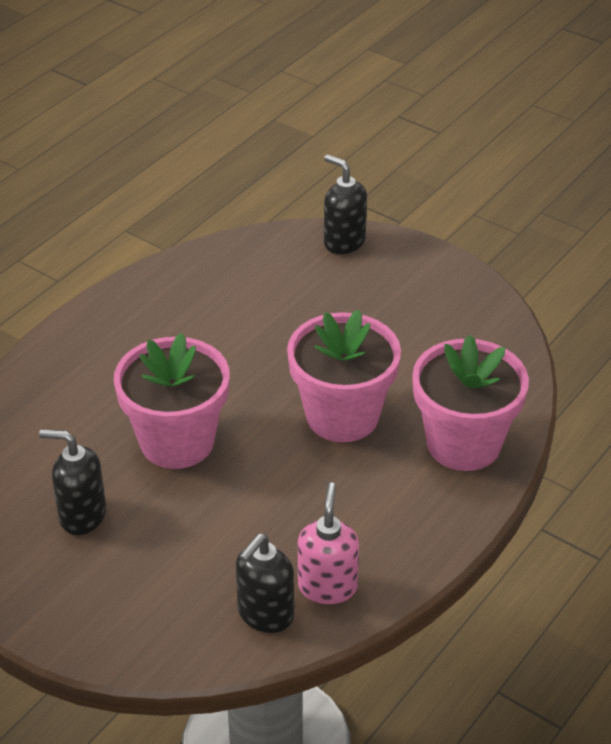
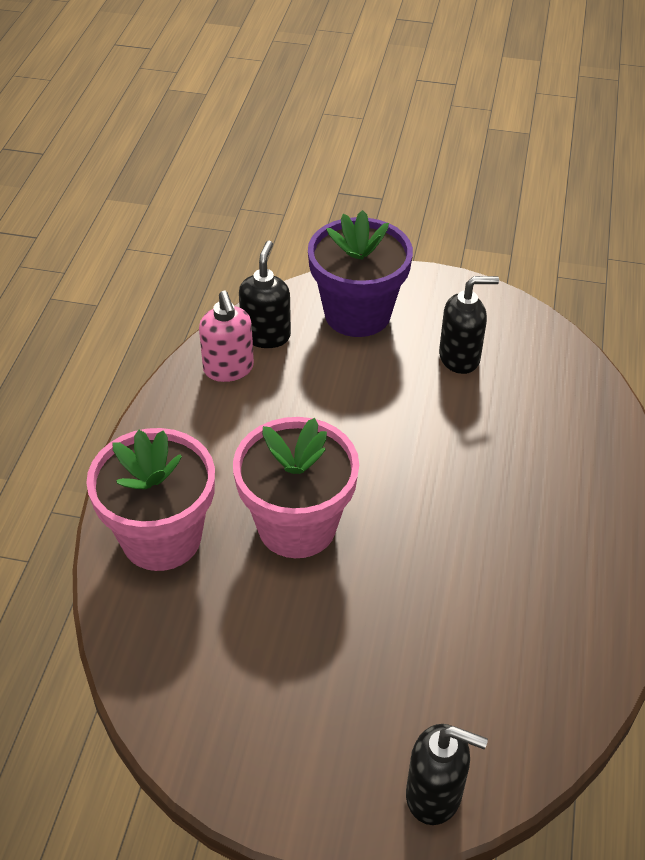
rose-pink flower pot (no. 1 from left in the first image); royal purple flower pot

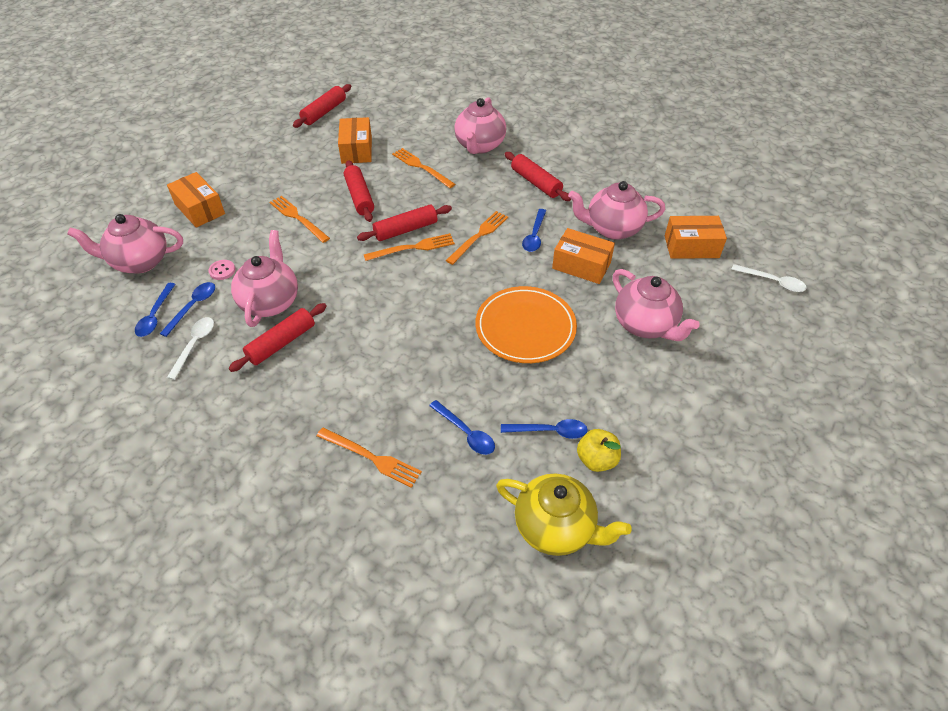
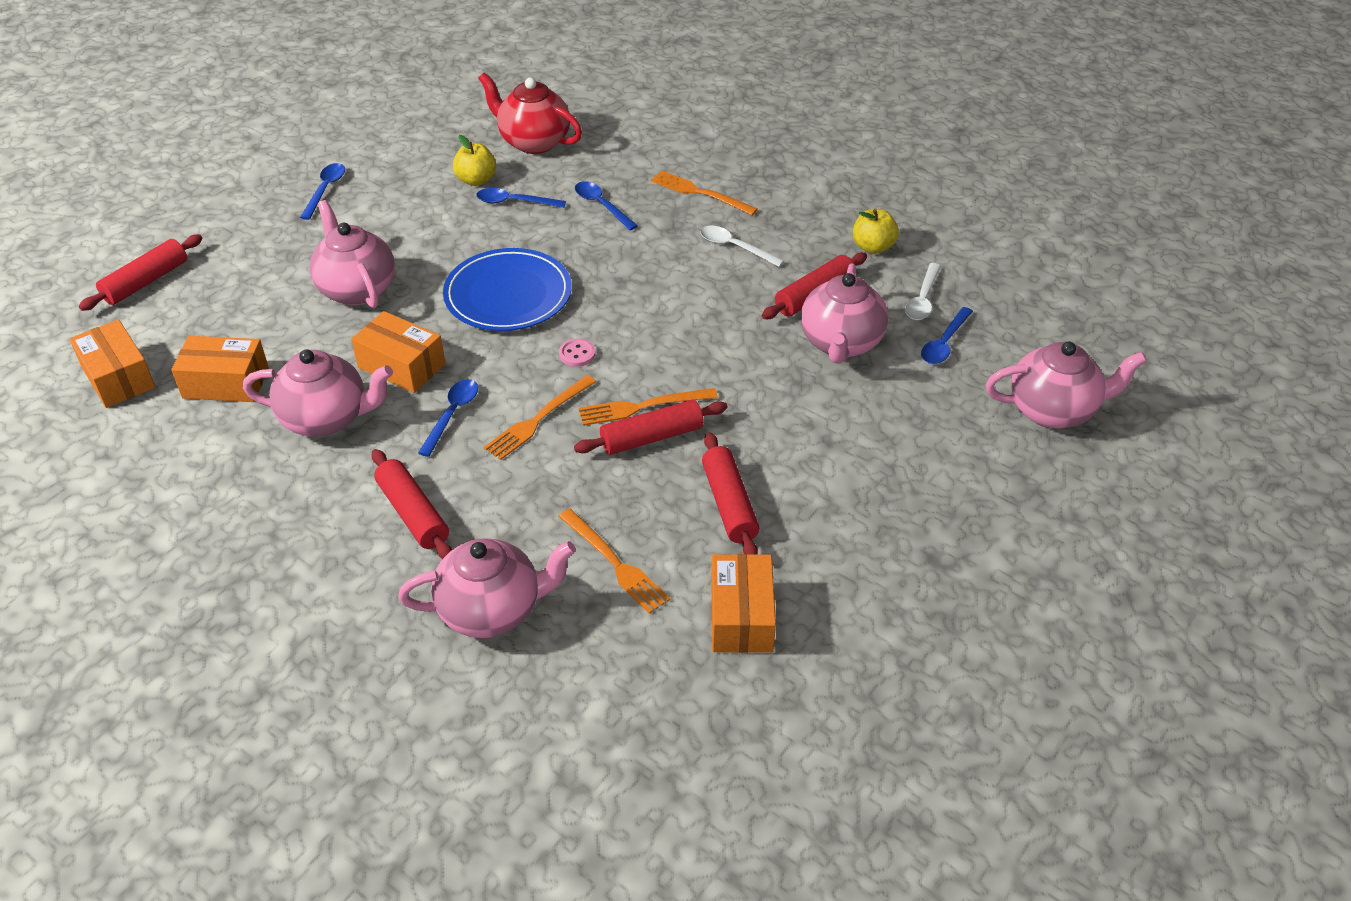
blue spoon (no. 1 from left); orange package (no. 1 from left); rose-pink sewing button; orange table fork (no. 1 from left in the first image); crimson rolling pin (no. 1 from left); rose-pink china teapot (no. 3 from left); blue dinner plate; crimson china teapot; snow-white spoon (no. 1 from left); golden toy apple (no. 2 from left)

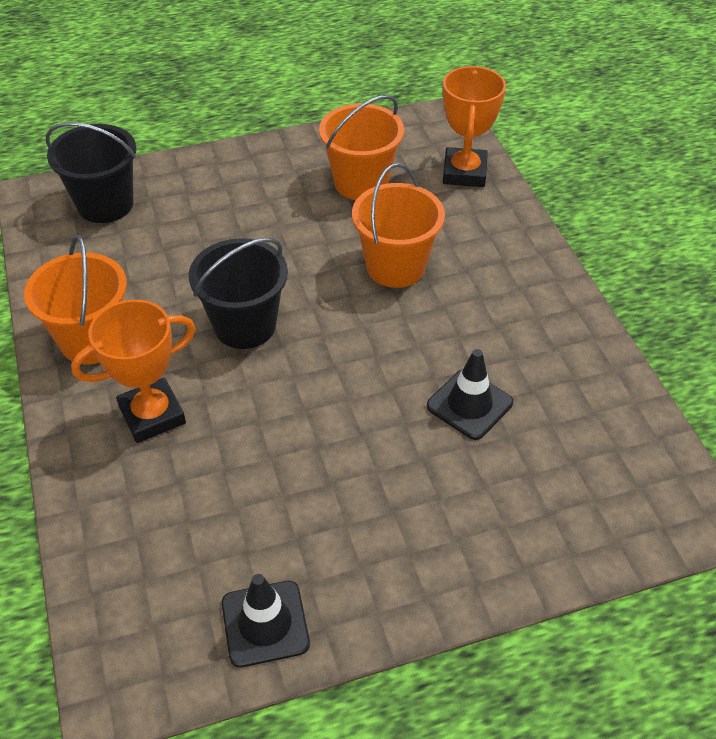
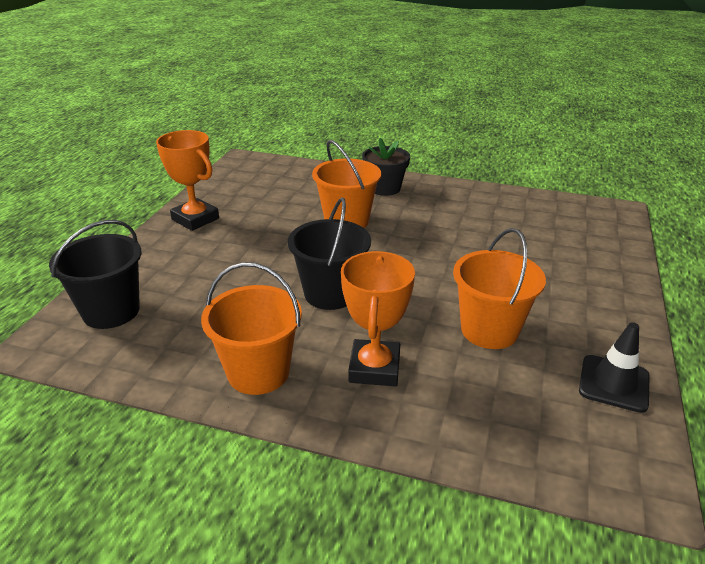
orange sand bucket (no. 3 from left); ebony road cone (no. 2 from left in the first image); orange trophy (no. 1 from left); ebony flower pot

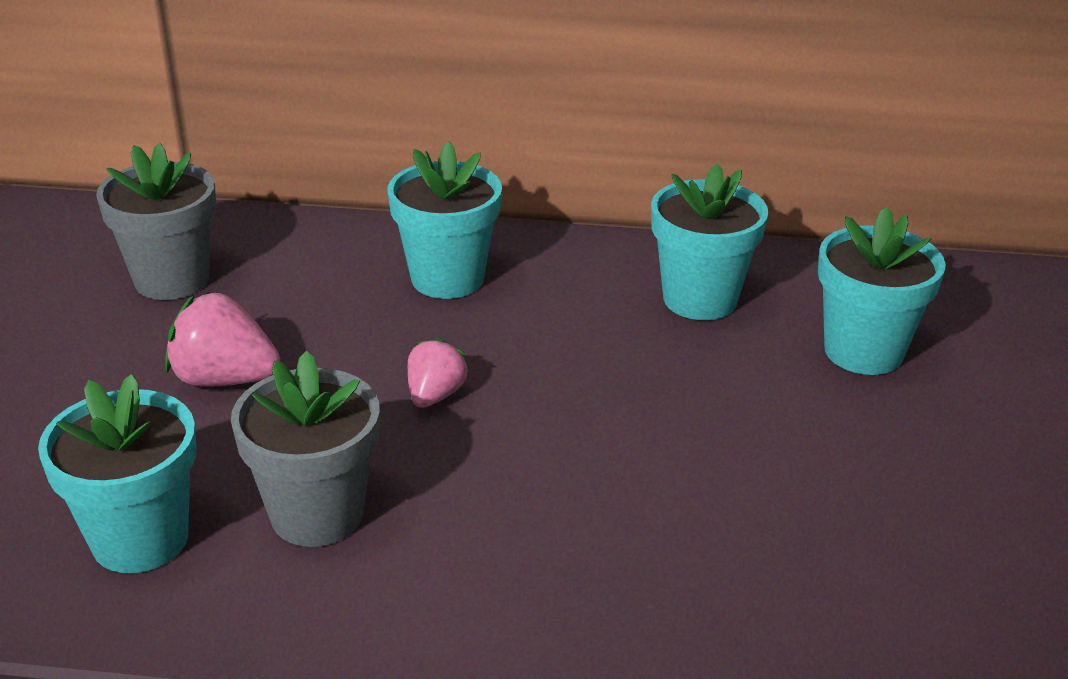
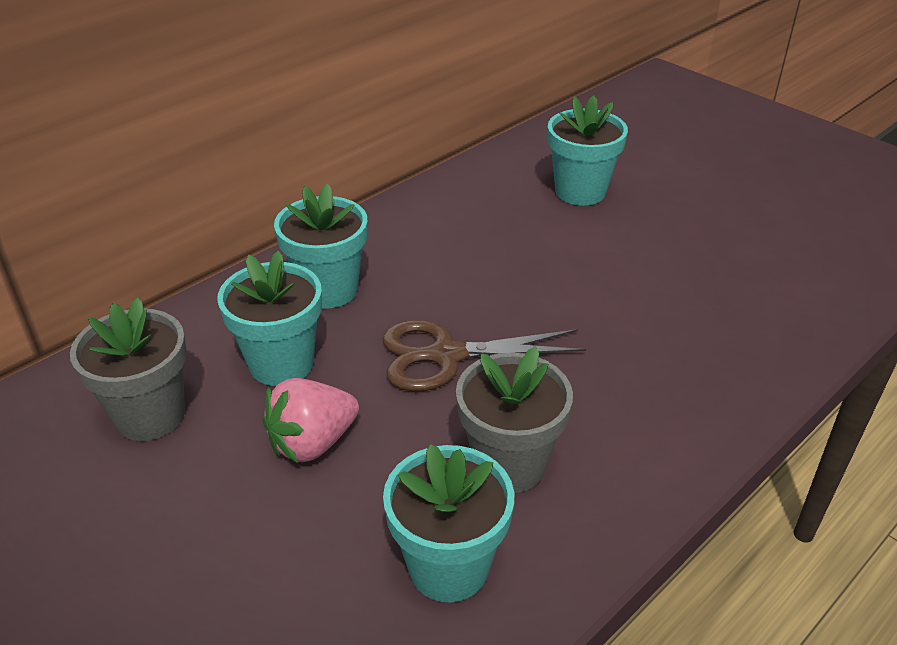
dark brown pair of scissors; teal flower pot (no. 1 from left)

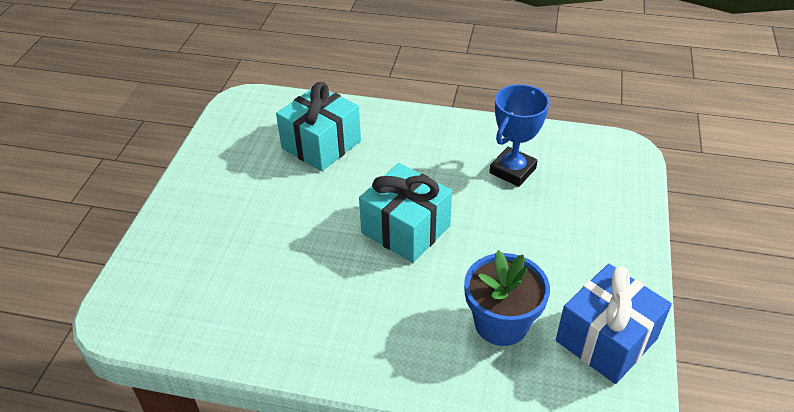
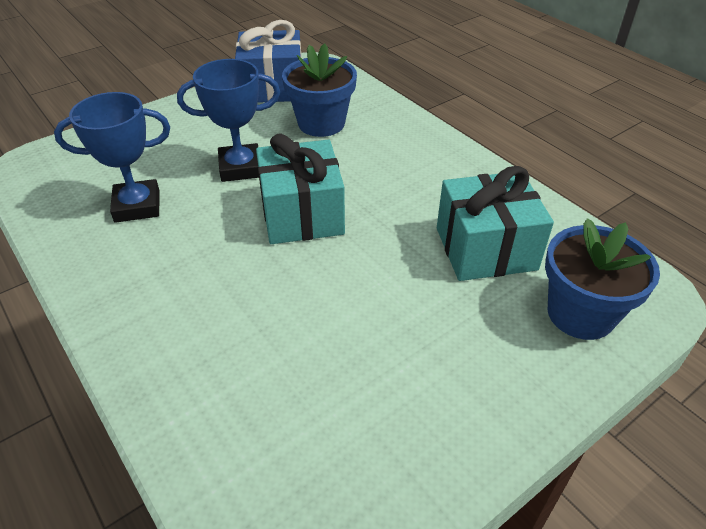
teal gift (no. 2 from left); blue trophy (no. 2 from left); blue flower pot (no. 2 from left)

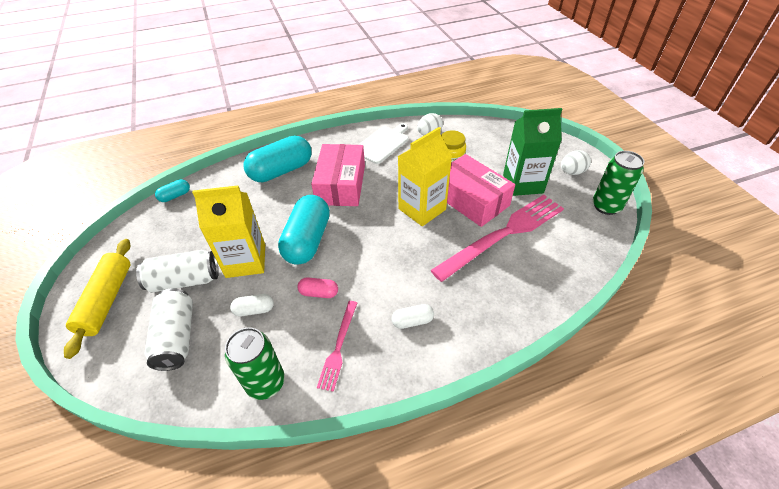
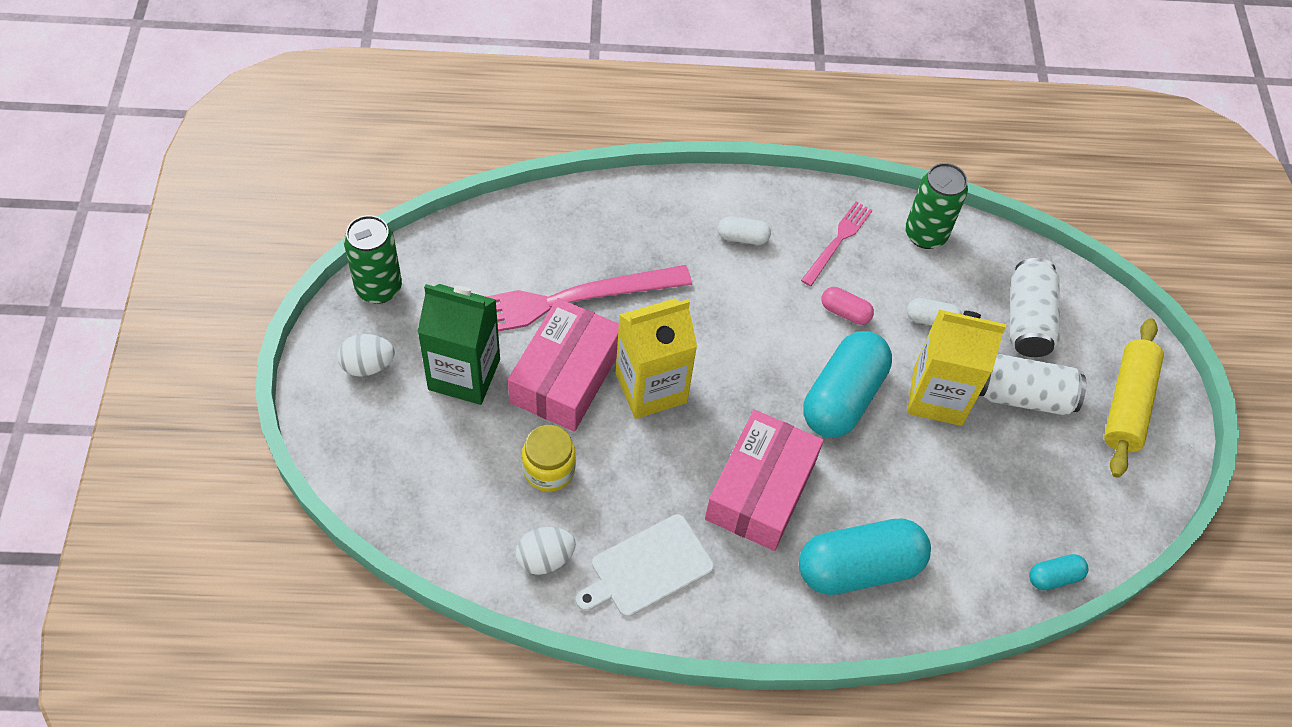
rose-pink package (no. 1 from left)

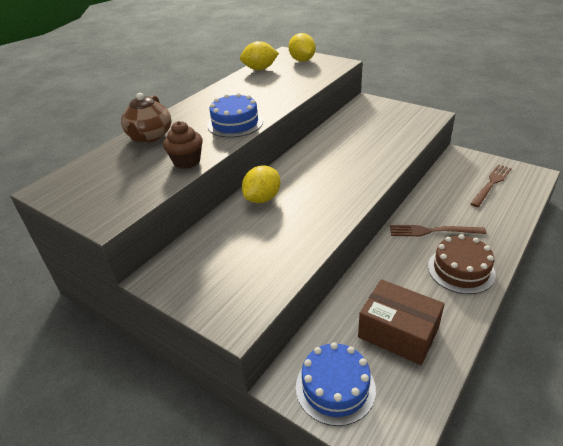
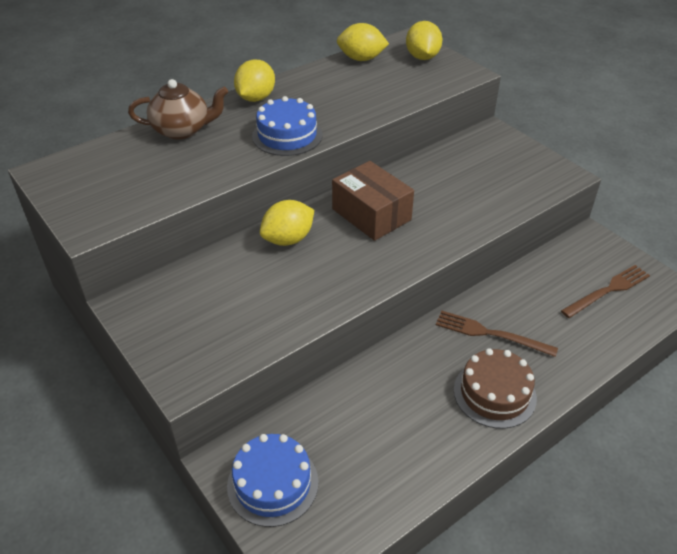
dark brown china teapot; dark brown fairy cake; dark brown package; golden citrus fruit (no. 1 from left)

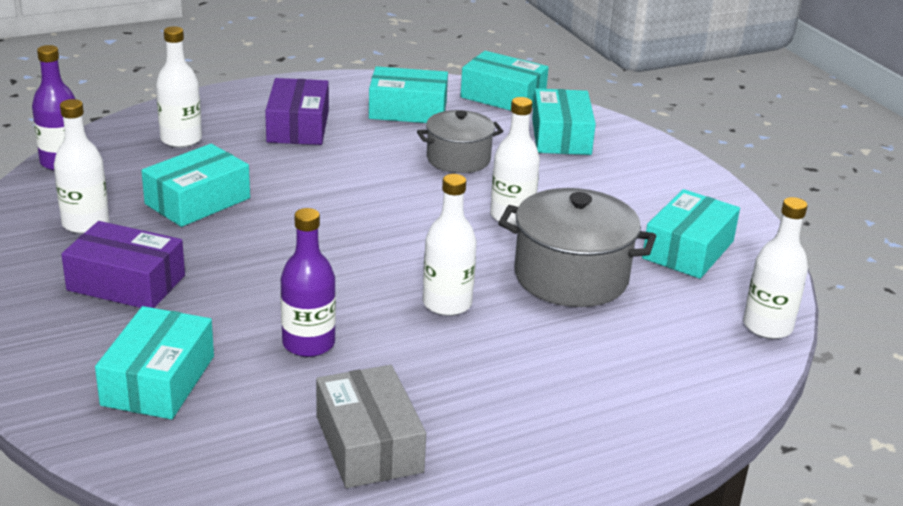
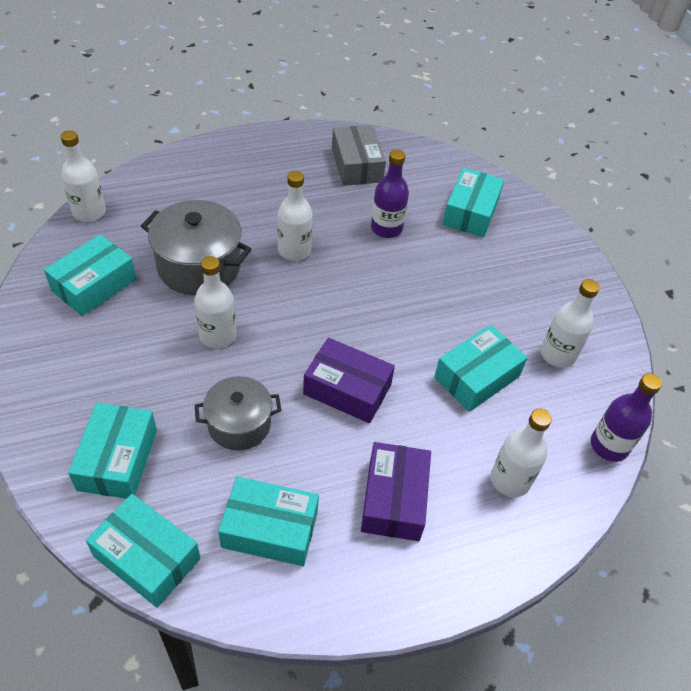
royal purple package (no. 1 from left)

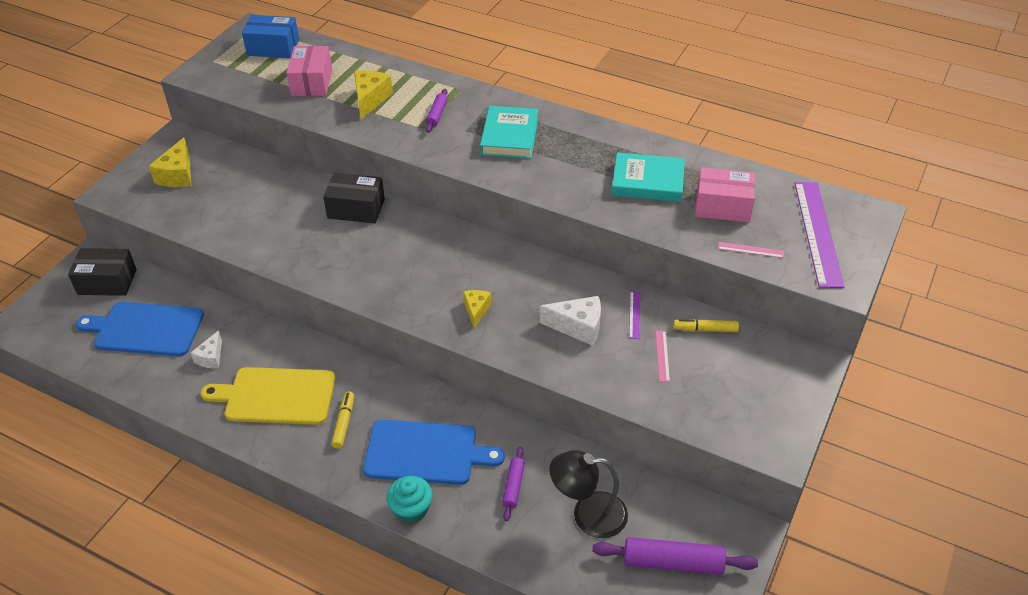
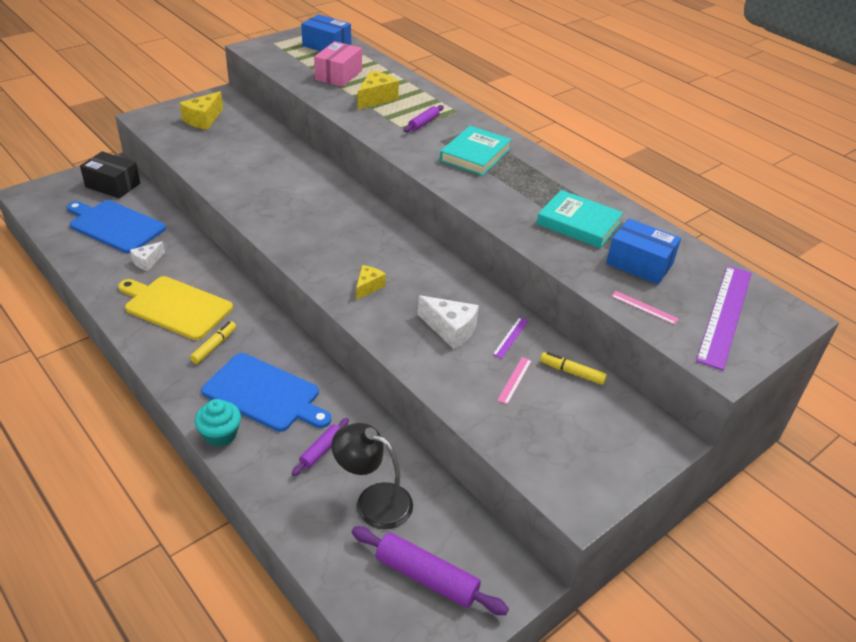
ebony package (no. 2 from left in the first image); blue package (no. 2 from left)

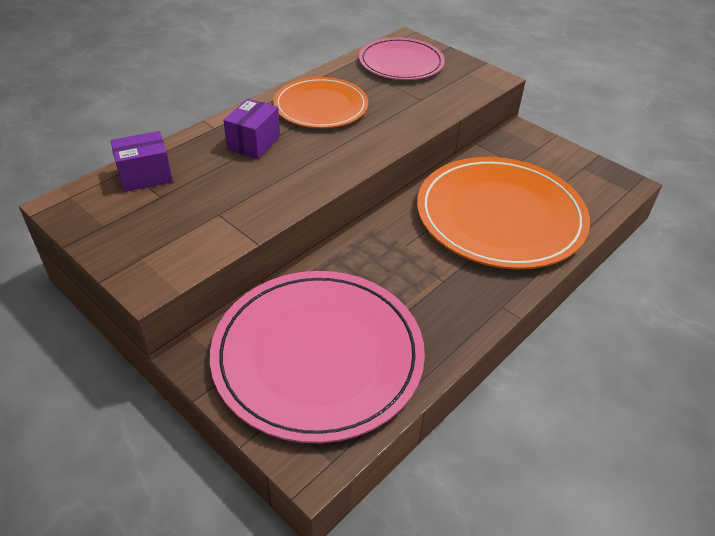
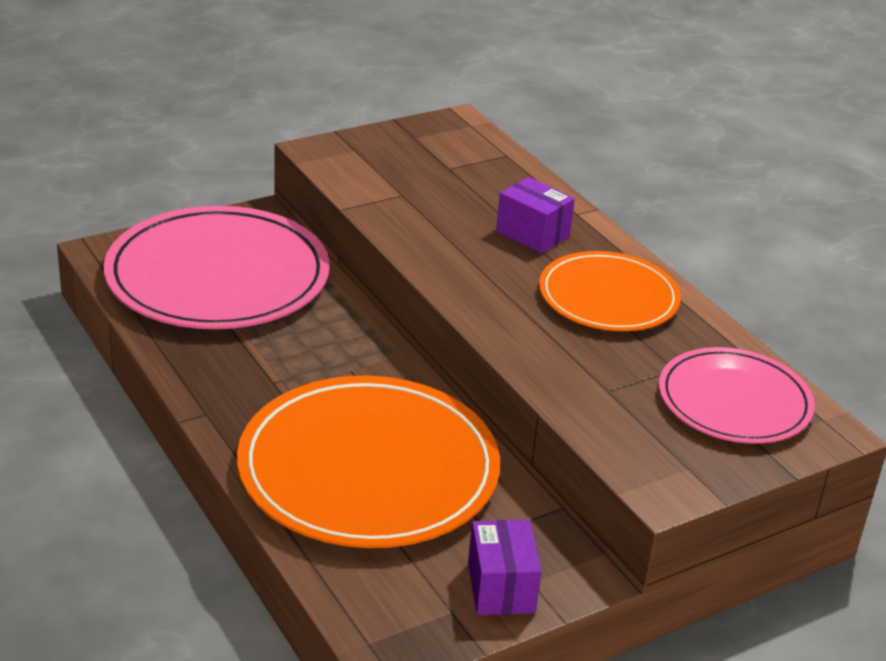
royal purple package (no. 1 from left)

